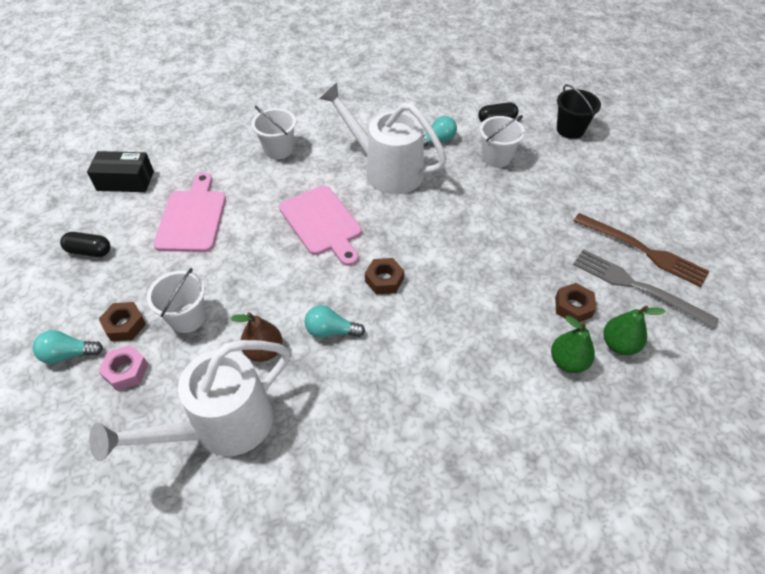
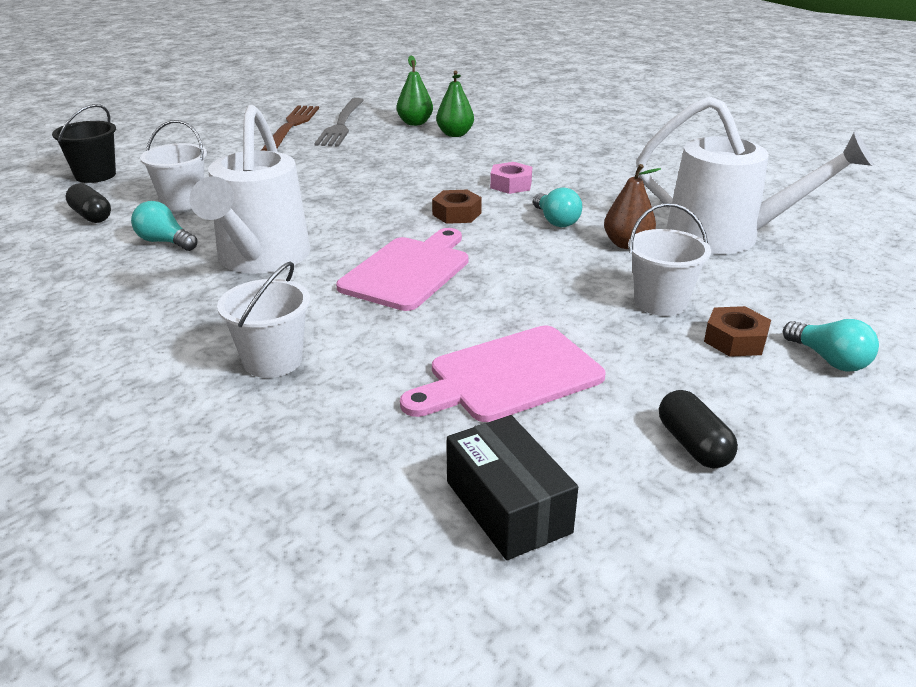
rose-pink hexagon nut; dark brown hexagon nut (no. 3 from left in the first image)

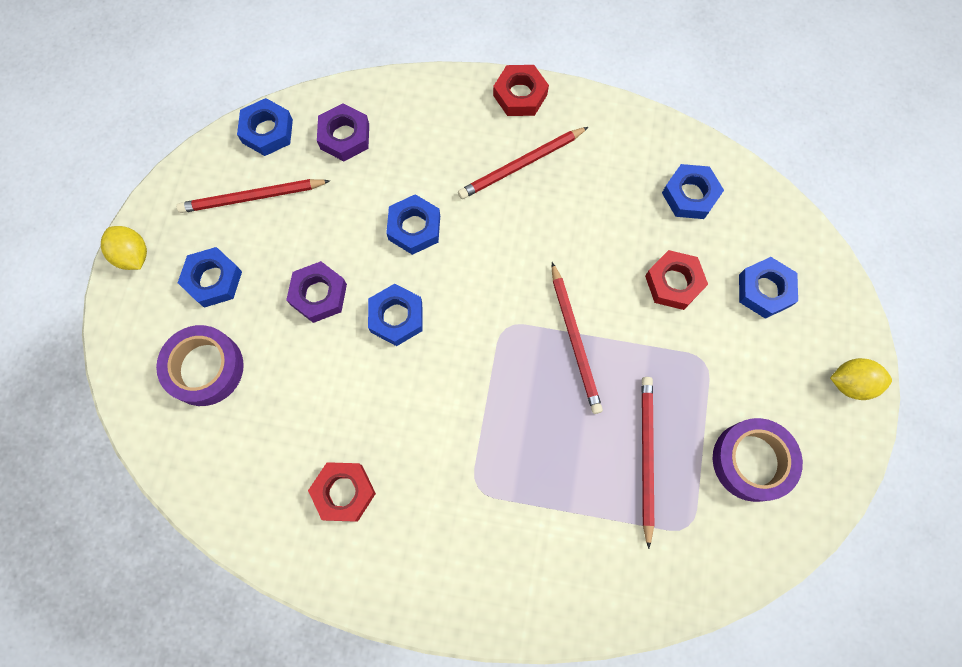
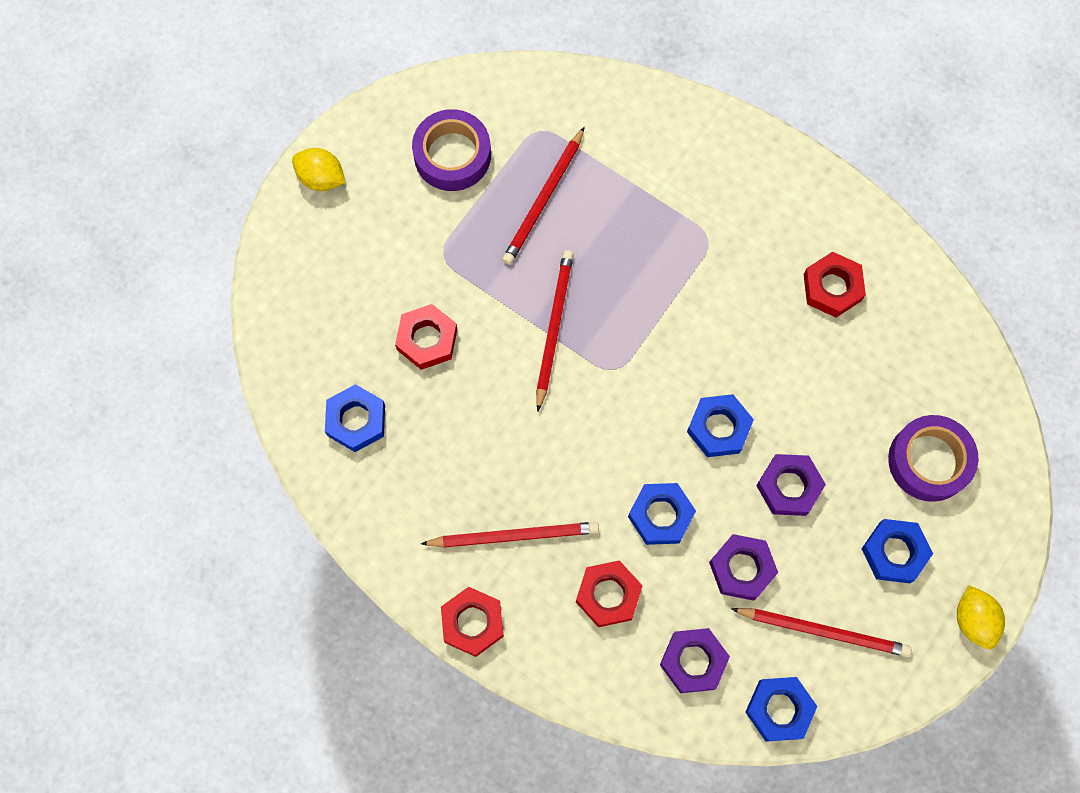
blue hexagon nut (no. 6 from left in the first image); crimson hexagon nut (no. 3 from left); royal purple hexagon nut (no. 2 from left)

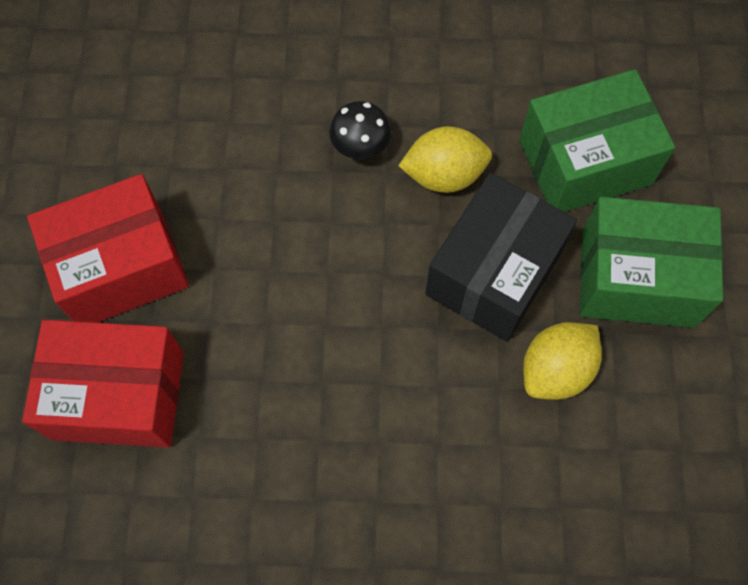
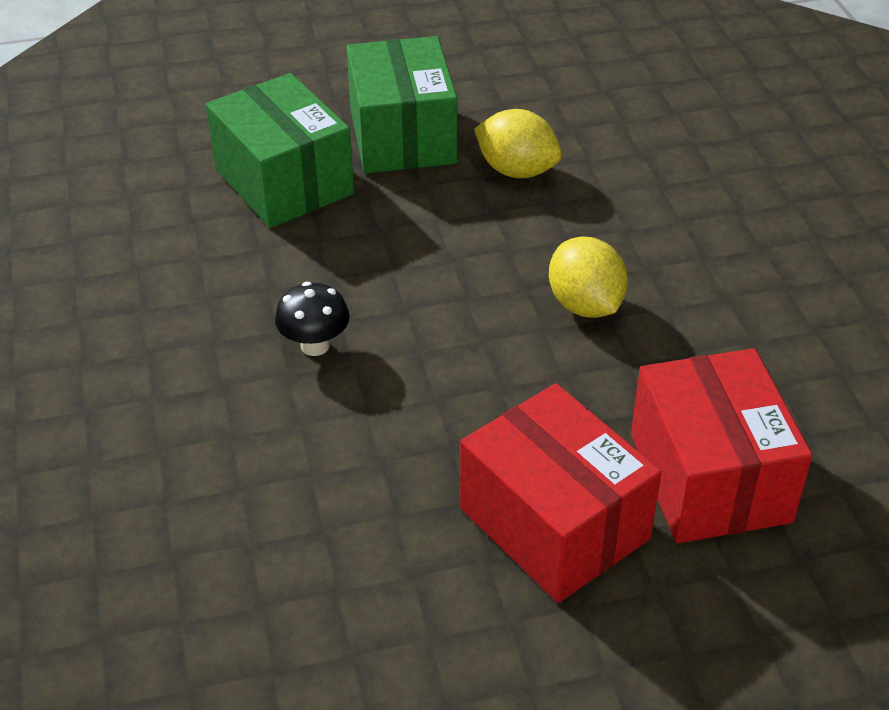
golden citrus fruit (no. 2 from left); ebony package

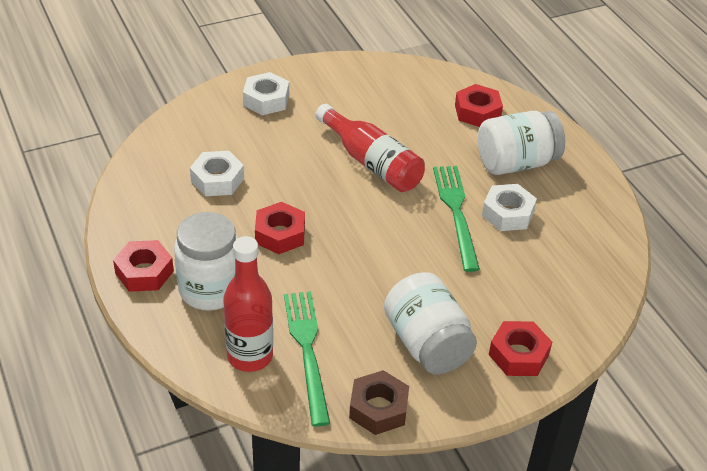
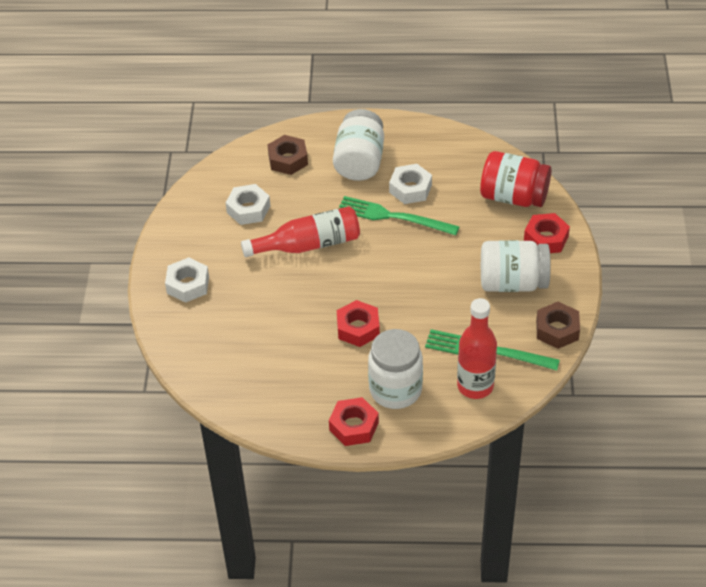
snow-white hexagon nut (no. 2 from left); dark brown hexagon nut (no. 1 from left); crimson jar

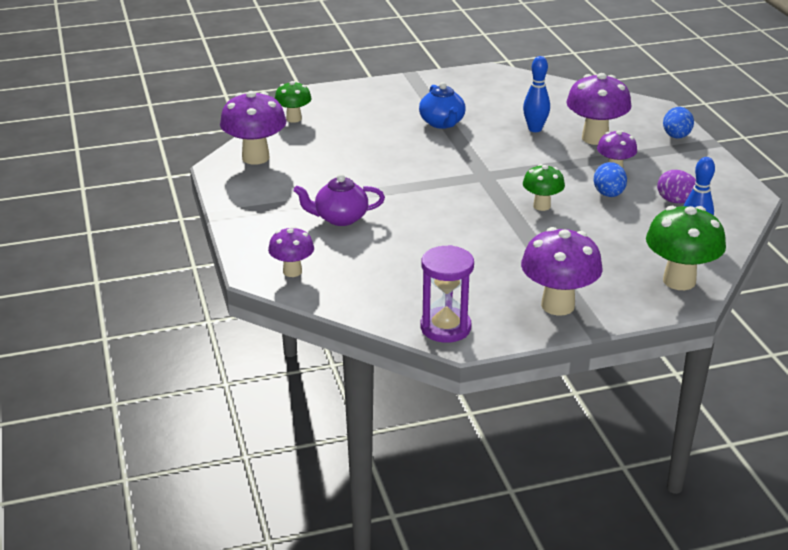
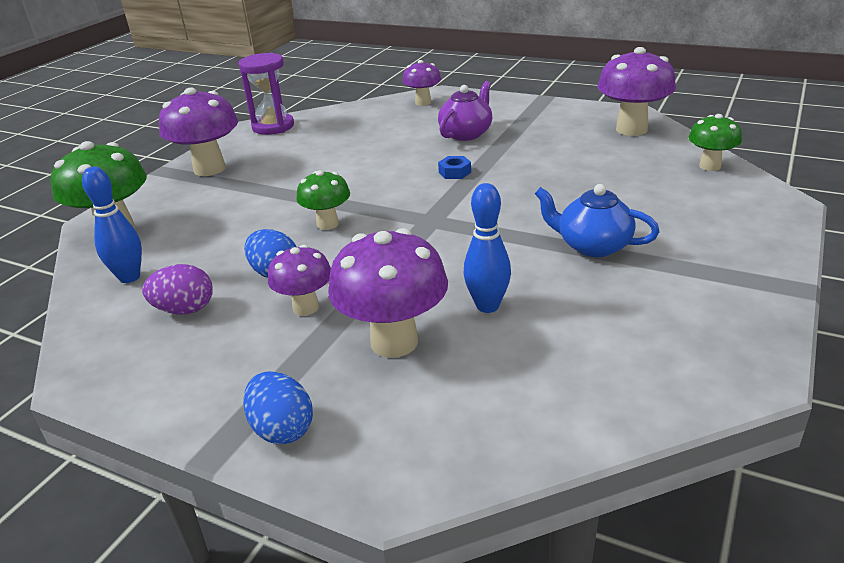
blue hexagon nut

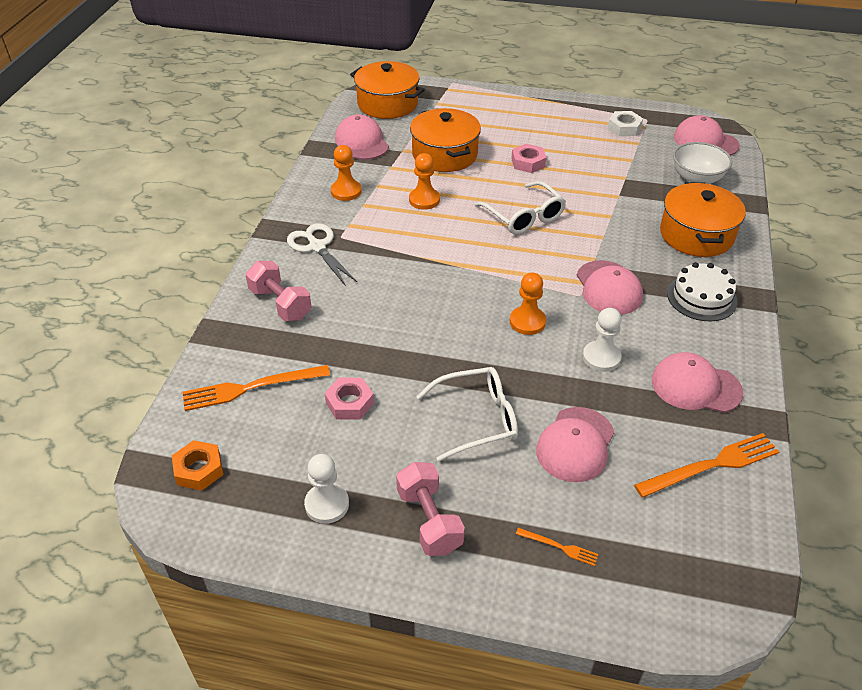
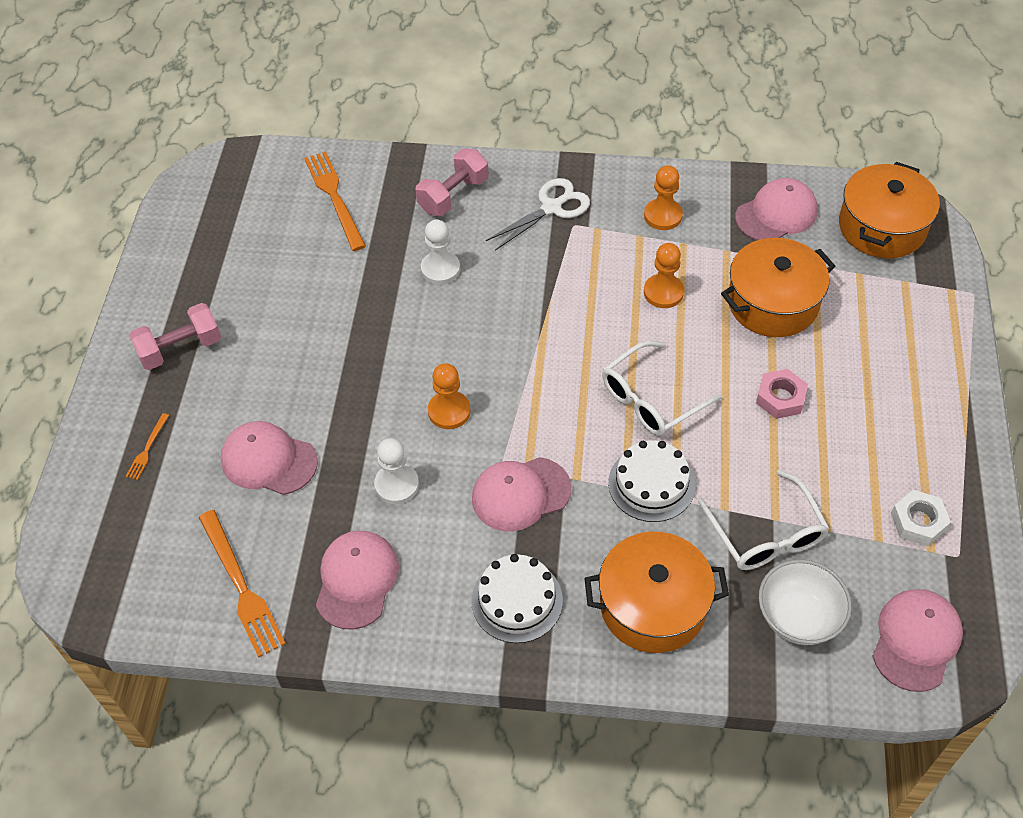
orange hexagon nut; snow-white pawn (no. 2 from left); rose-pink hexagon nut (no. 1 from left in the first image); snow-white glasses (no. 2 from left); snow-white layer cake (no. 2 from left)

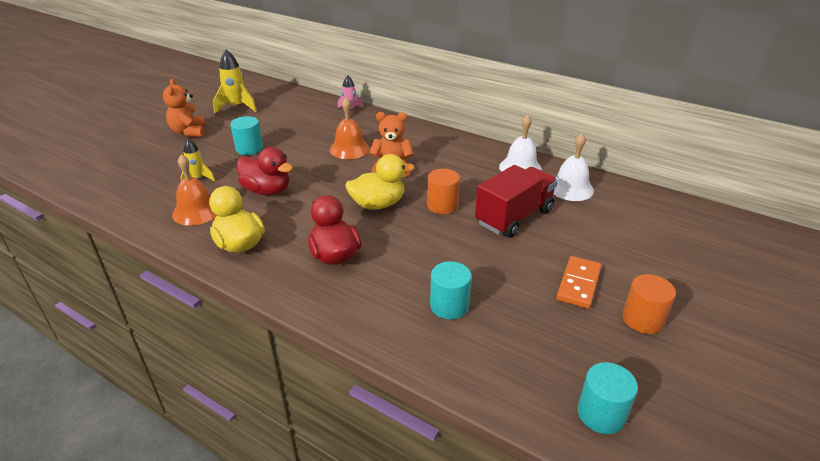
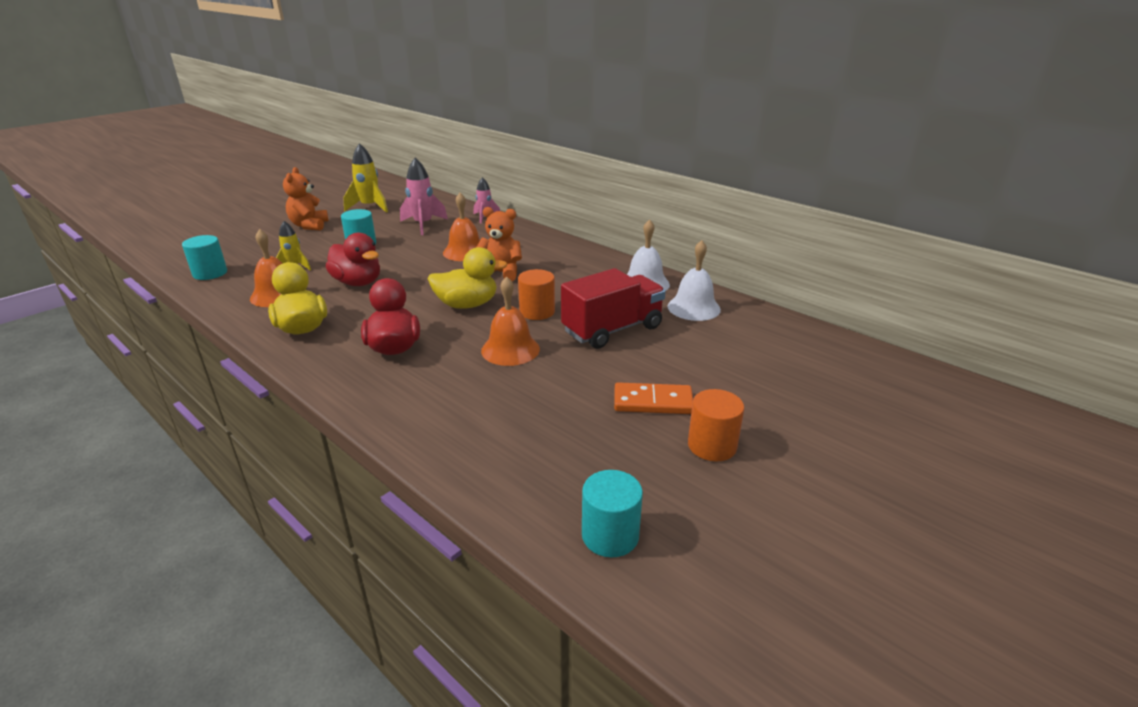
teal cylinder (no. 1 from left); orange domino piece; rose-pink spaceship (no. 1 from left); orange bell (no. 3 from left)

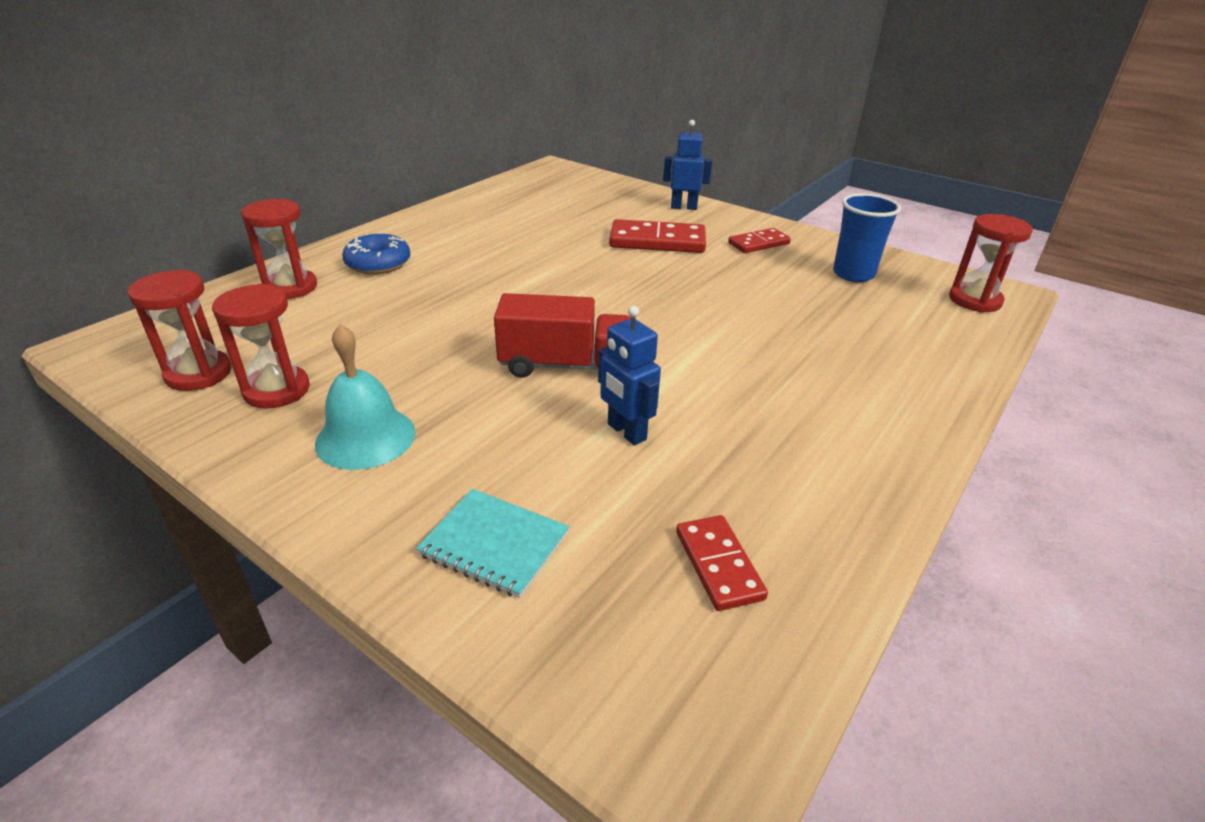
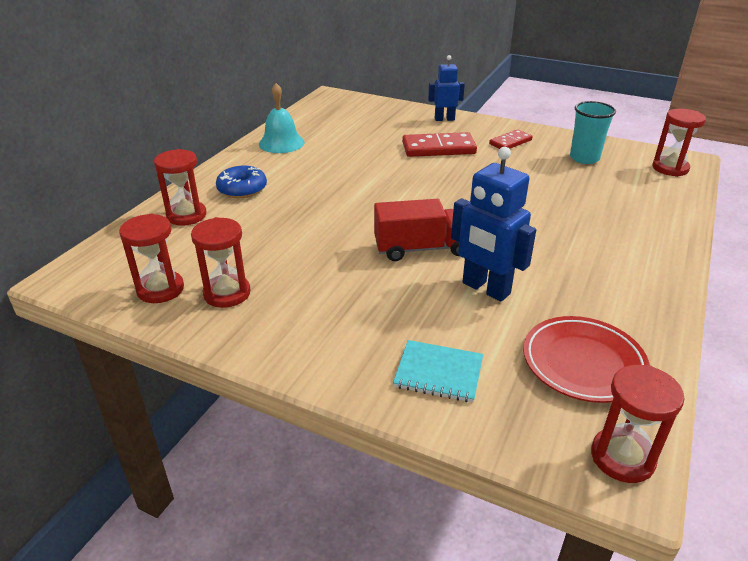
teal bell; blue robot figure (no. 2 from left); crimson dinner plate; teal cup; crimson hourglass (no. 4 from left)

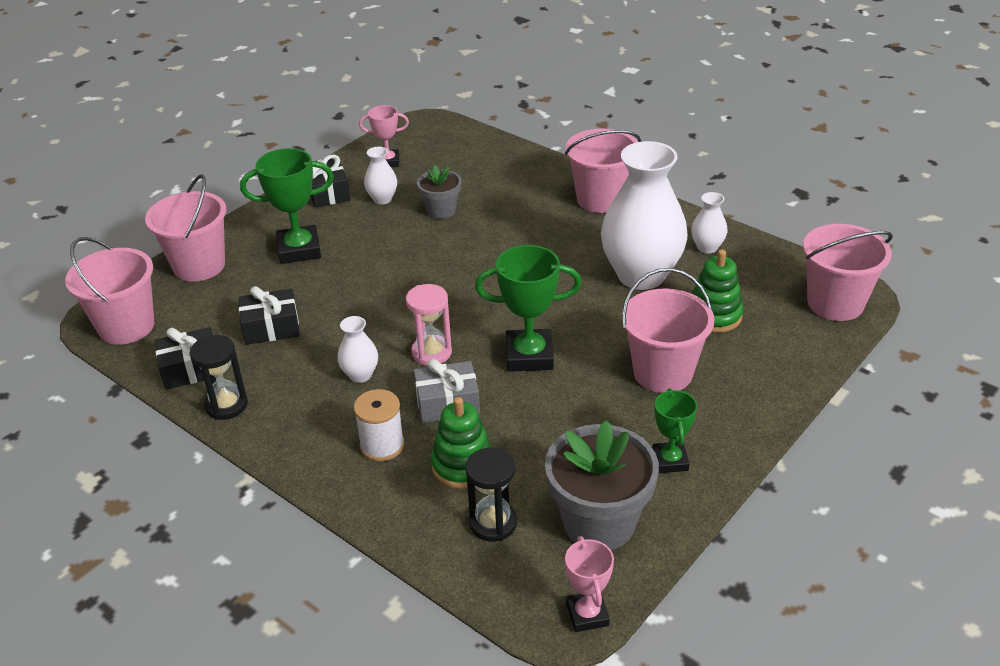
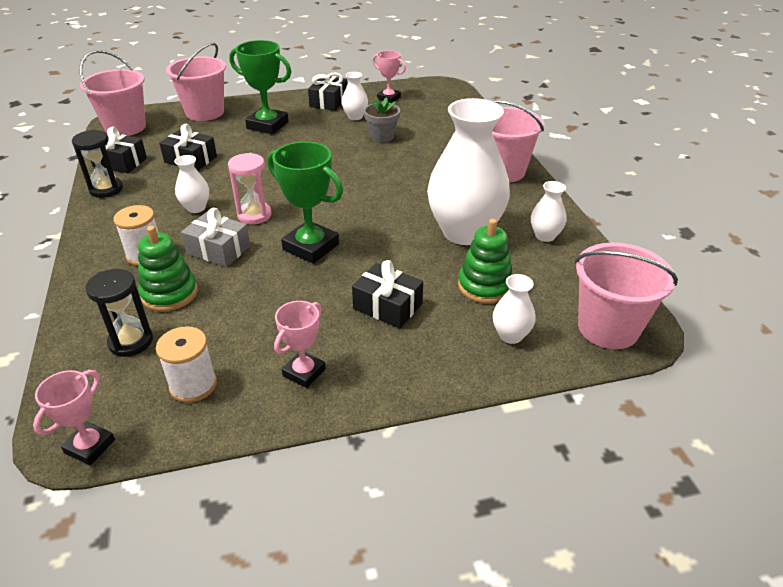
snow-white spool (no. 2 from left); ebony gift (no. 4 from left); rose-pink trophy (no. 2 from left); snow-white tall vase (no. 4 from left)

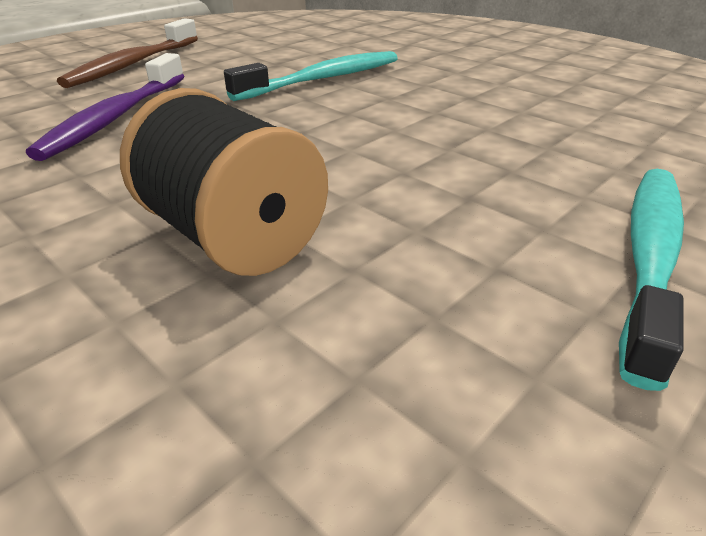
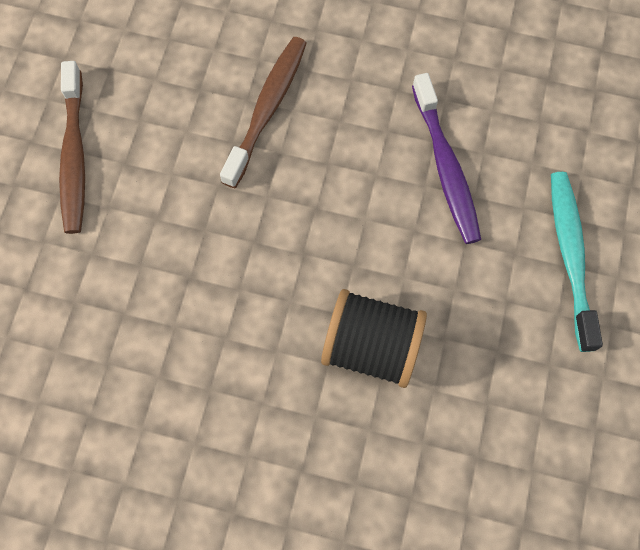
royal purple toothbrush; dark brown toothbrush (no. 2 from left)

